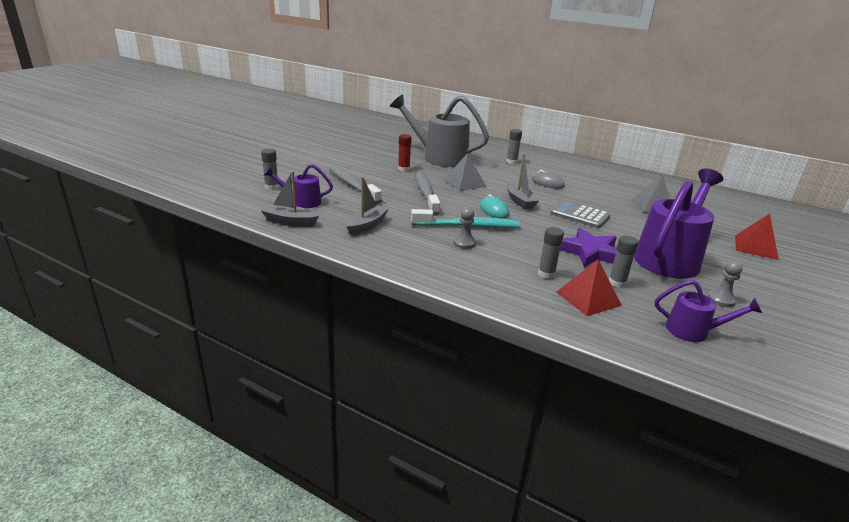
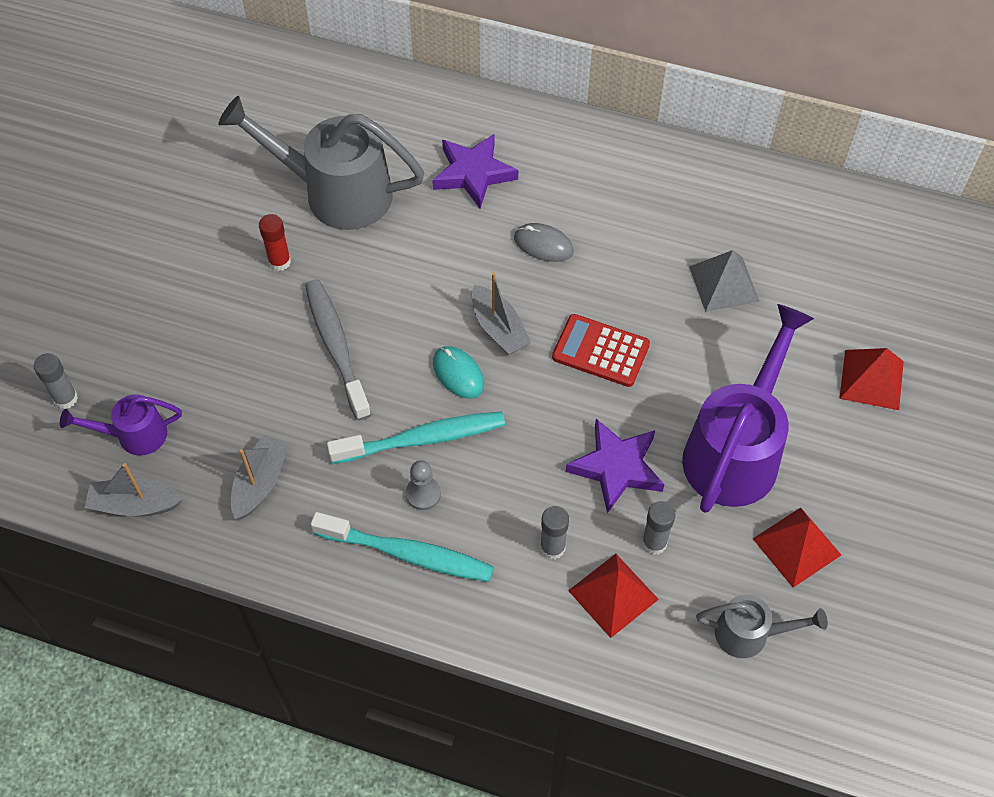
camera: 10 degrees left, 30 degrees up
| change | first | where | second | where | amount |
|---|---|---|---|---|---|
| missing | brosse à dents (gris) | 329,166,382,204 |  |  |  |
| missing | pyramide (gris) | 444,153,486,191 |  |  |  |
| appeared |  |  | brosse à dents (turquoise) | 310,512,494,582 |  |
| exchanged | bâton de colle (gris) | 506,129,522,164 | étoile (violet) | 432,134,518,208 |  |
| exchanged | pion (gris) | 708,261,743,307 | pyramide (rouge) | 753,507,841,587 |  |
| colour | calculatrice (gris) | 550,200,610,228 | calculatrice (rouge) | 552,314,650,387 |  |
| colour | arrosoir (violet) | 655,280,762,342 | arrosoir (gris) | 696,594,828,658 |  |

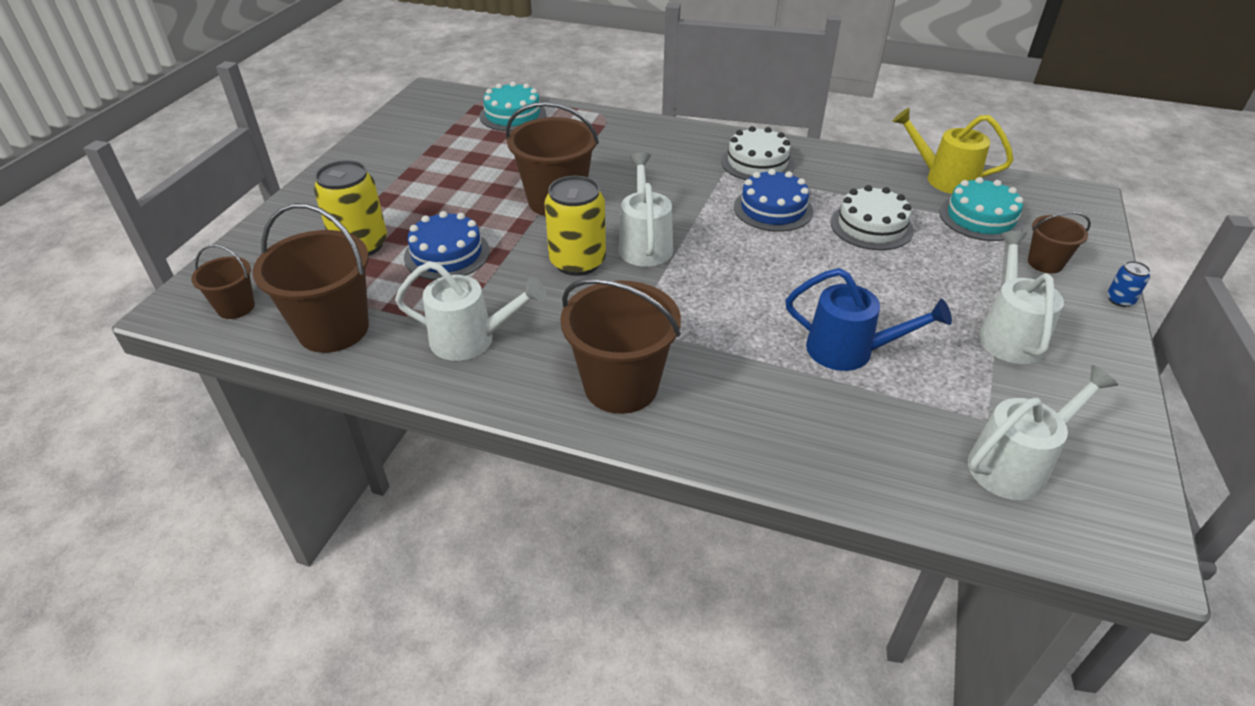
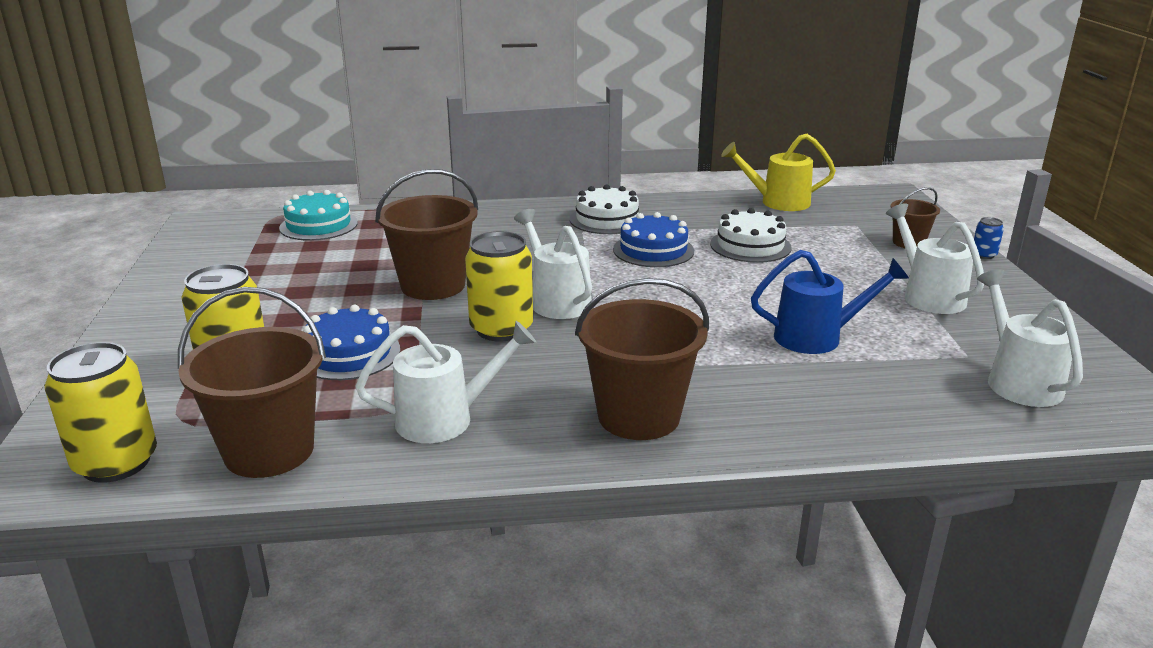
camera: 25 degrees left, 15 degrees down
| change | first | where | second | where | amount |
|---|---|---|---|---|---|
| missing | gâteau (turquoise) | 939,177,1024,241 |  |  |  |
| exchanged | seau (marron) | 191,244,255,319 | canette (jaune) | 45,342,157,483 |  |
| spun | arrosoir (blanc) | 968,365,1118,500 |  | 977,269,1083,407 | 45 degrees counterclockwise |

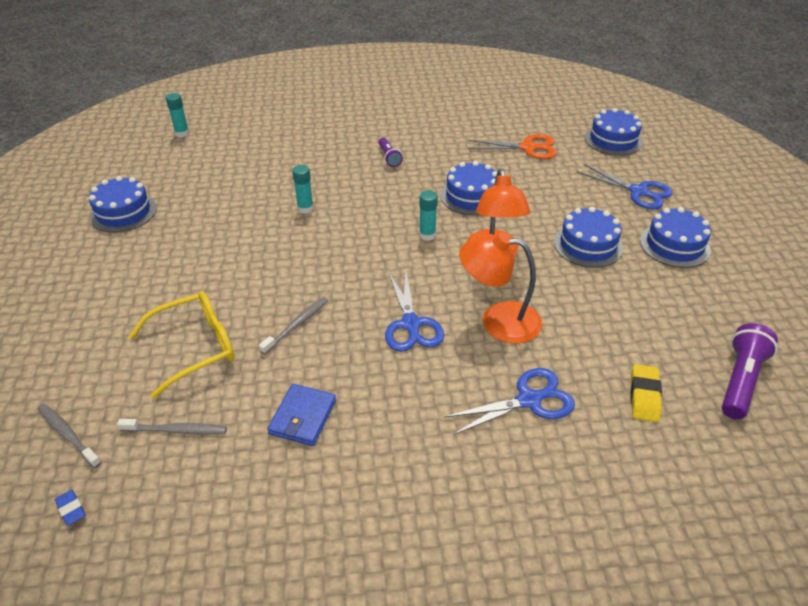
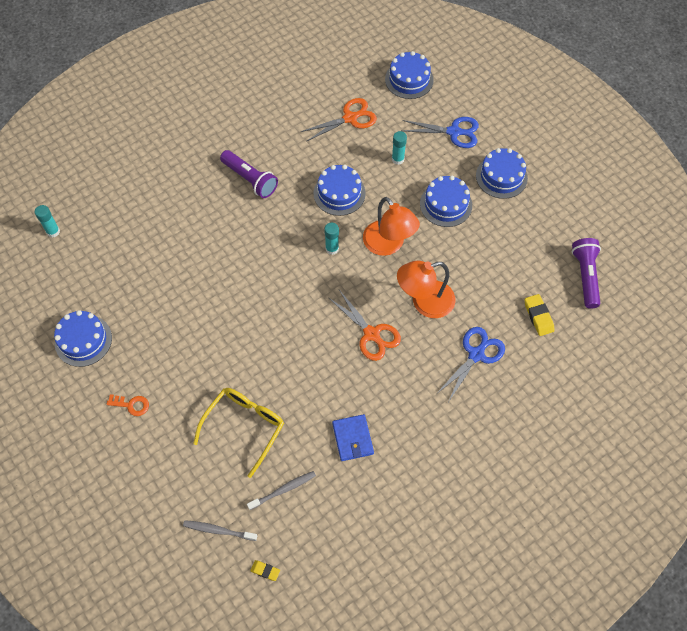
camera: 30 degrees left, 20 degrees up
| change | first | where | second | where | amount |
|---|---|---|---|---|---|
| missing | brosse à dents (gris) | 259,297,328,354 |  |  |  |
| appeared |  |  | clé (orange) | 106,394,149,416 |  |
| relocated | bâton de colle (turquoise) | 292,165,314,214 |  | 392,131,407,165 |  |
| colour | gomme (bleu) | 55,490,85,526 | gomme (jaune) | 250,560,280,581 |  |
| colour | ciseaux (bleu) | 385,272,444,352 | ciseaux (orange) | 329,290,401,361 |  |
| size | lampe de poche (violet) | 378,138,403,167 |  | 220,150,278,198 | x1.69 |

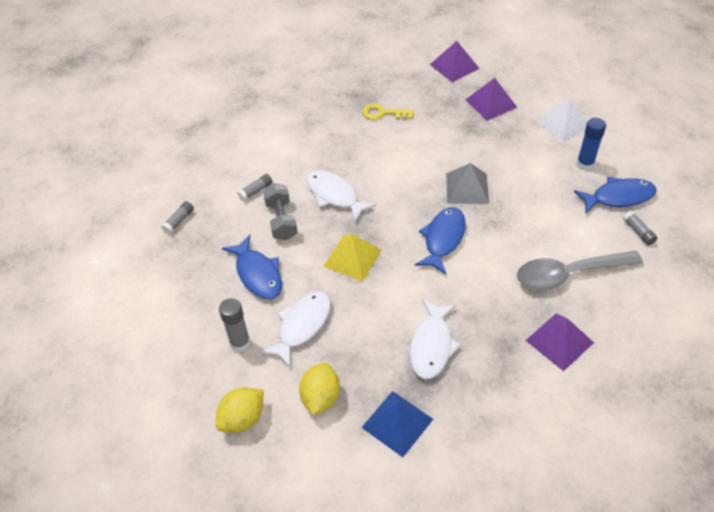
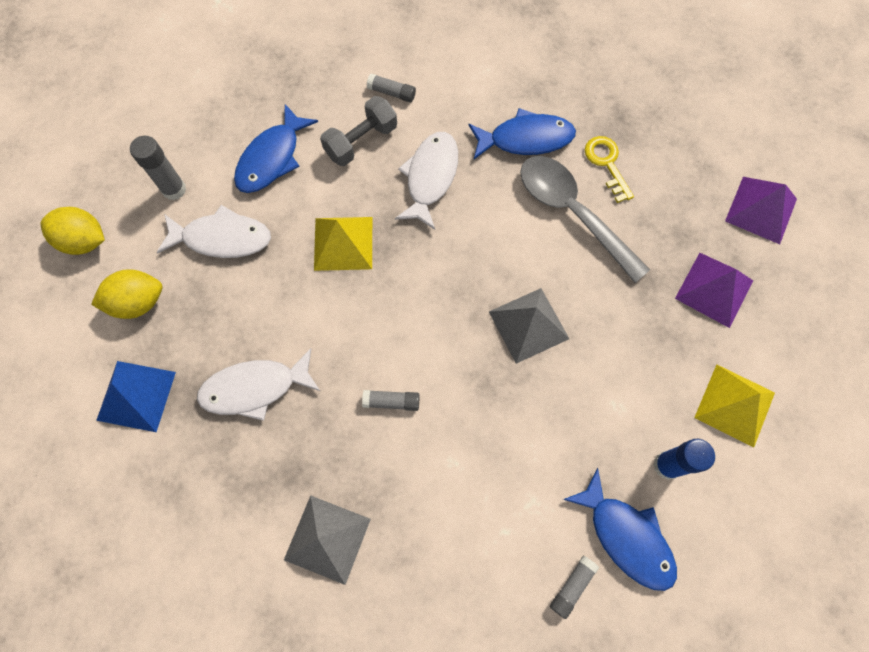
camera: 60 degrees right, 20 degrees up
| change | first | where | second | where | amount |
|---|---|---|---|---|---|
| relocated | bâton de colle (gris) | 161,201,194,234 |  | 362,390,420,411 |  |
| relocated | poisson (bleu) | 415,207,466,274 |  | 469,108,576,159 |  |
| relocated | cuillère (gris) | 517,251,643,290 |  | 520,156,650,283 |  |
| colour | pyramide (violet) | 525,313,594,371 | pyramide (gris) | 284,495,371,585 |  |
| colour | pyramide (blanc) | 537,98,587,142 | pyramide (jaune) | 694,364,775,447 |  |

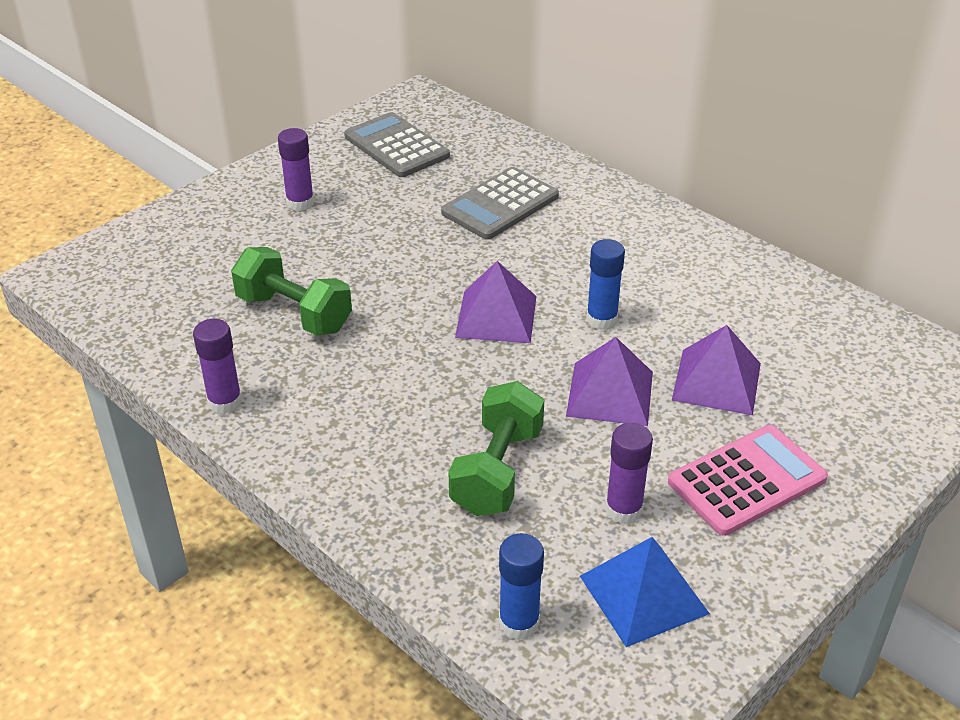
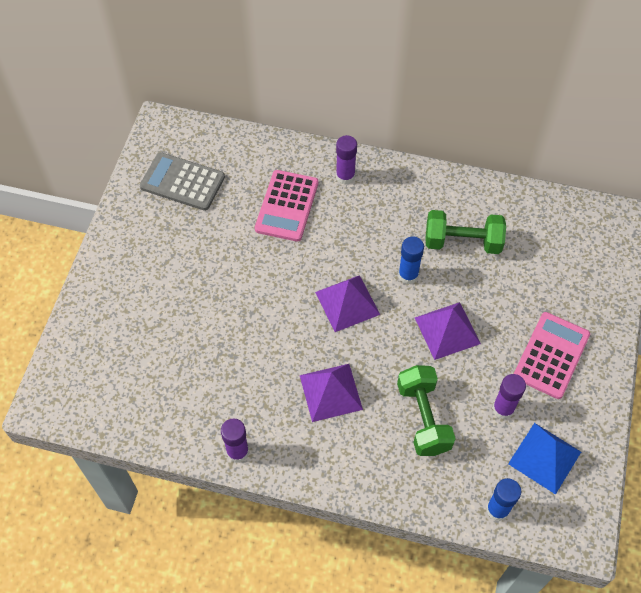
camera: 30 degrees left, 20 degrees up
| change | first | where | second | where | amount |
|---|---|---|---|---|---|
| relocated | haltère (vert) | 231,247,352,336 |  | 426,210,506,254 |  |
| relocated | bâton de colle (violet) | 278,128,314,211 |  | 336,135,357,185 |  |
| relocated | pyramide (violet) | 672,325,761,415 |  | 300,364,363,422 |  |
| colour | calculatrice (gris) | 441,167,559,240 | calculatrice (rose) | 255,170,318,242 |  |

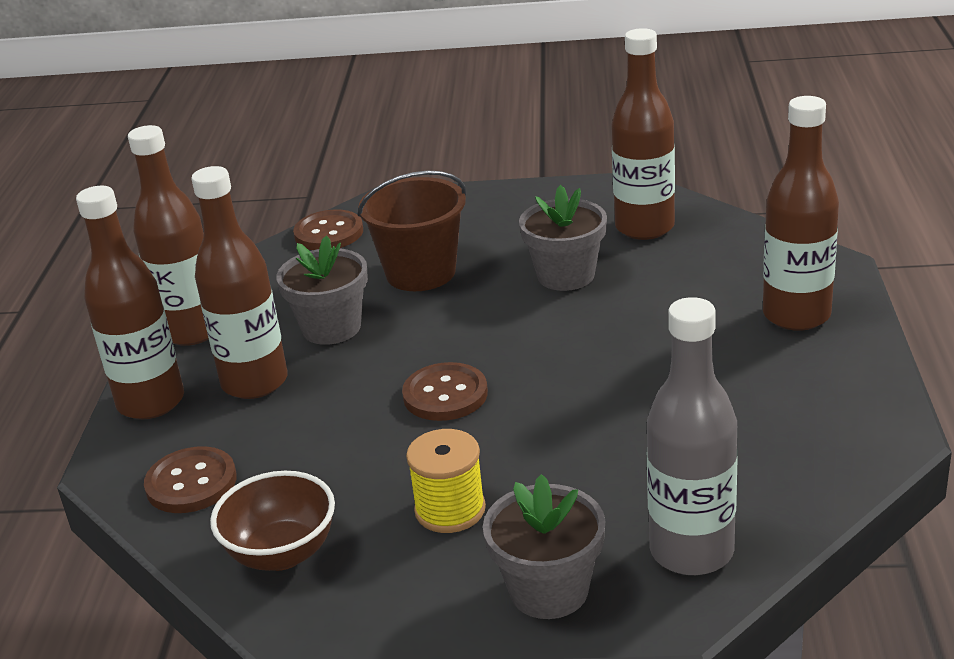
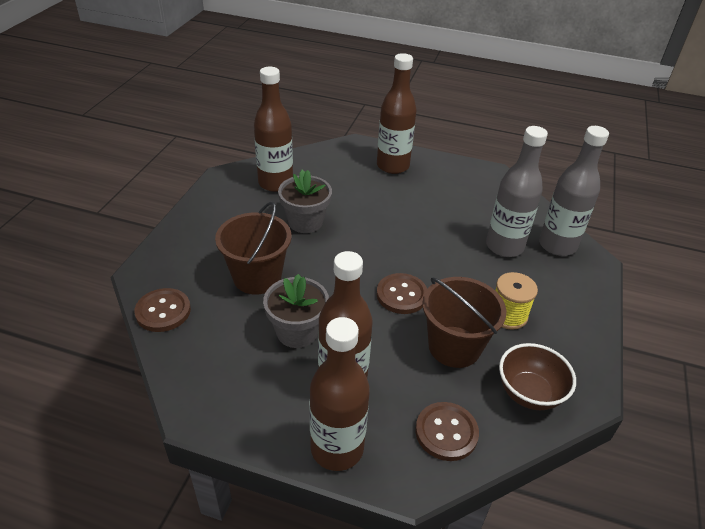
camera: 80 degrees left, 10 degrees up
| change | first | where | second | where | amount |
|---|---|---|---|---|---|
| missing | bouteille (marron) | 128,125,209,346 |  |  |  |
| missing | pot de fleurs (gris) | 483,474,605,619 |  |  |  |
| appeared |  |  | seau (marron) | 422,277,506,368 |  |
| appeared |  |  | bouteille (gris) | 486,126,548,257 |  |

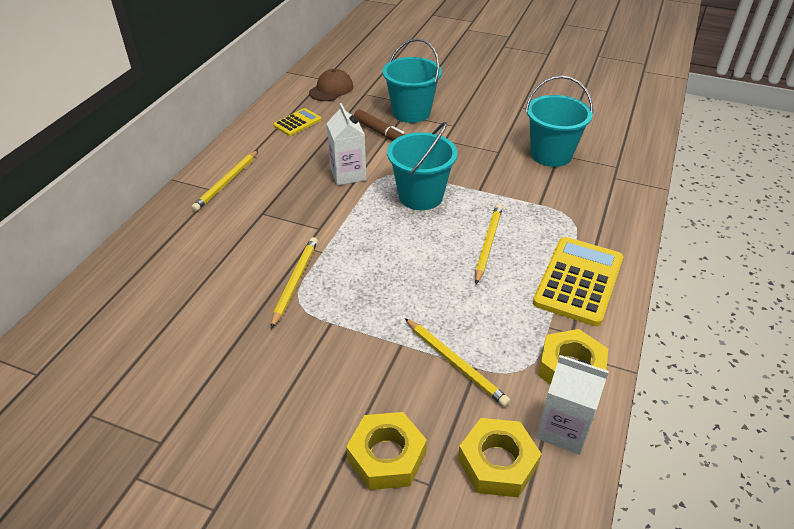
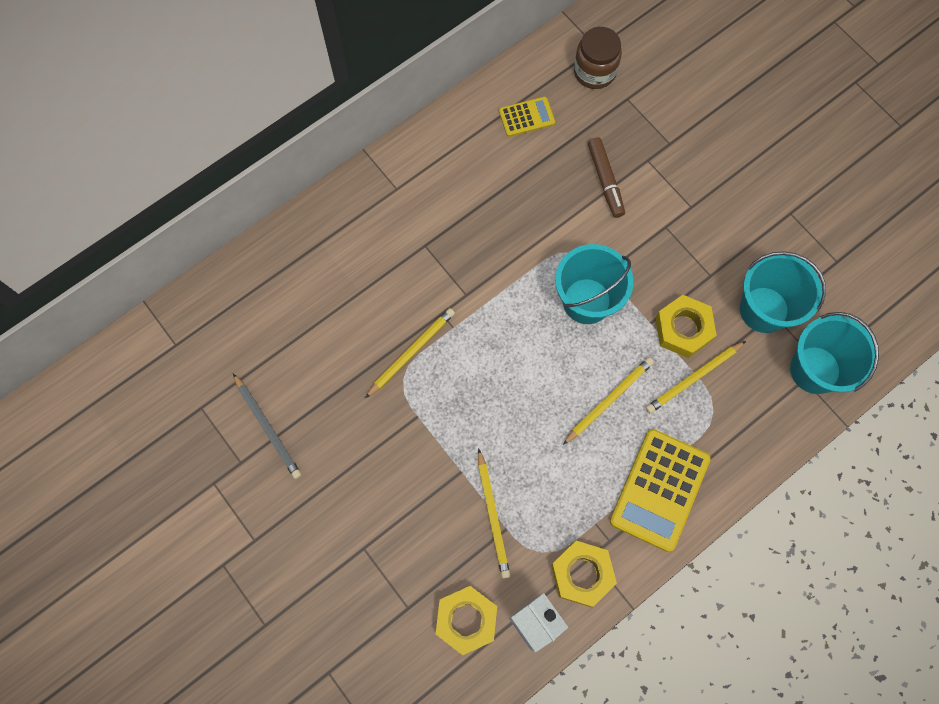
camera: 30 degrees right, 30 degrees up
| change | first | where | second | where | amount |
|---|---|---|---|---|---|
| missing | brique de lait (blanc) | 326,103,366,185 |  |  |  |
| appeared |  |  | crayon (gris) | 233,373,302,479 |  |
| relocated | crayon (jaune) | 191,150,258,211 |  | 646,341,746,414 |  |
| relocated | écrou (jaune) | 346,412,427,490 |  | 655,295,717,358 |  |
| relocated | seau (turquoise) | 383,38,442,123 |  | 790,312,879,394 |  |
| exchanged | casquette (marron) | 309,69,353,101 | bocal (marron) | 574,27,622,89 |  |
| spun | calculatrice (jaune) | 533,237,623,326 |  | 610,429,711,552 | 150 degrees clockwise |

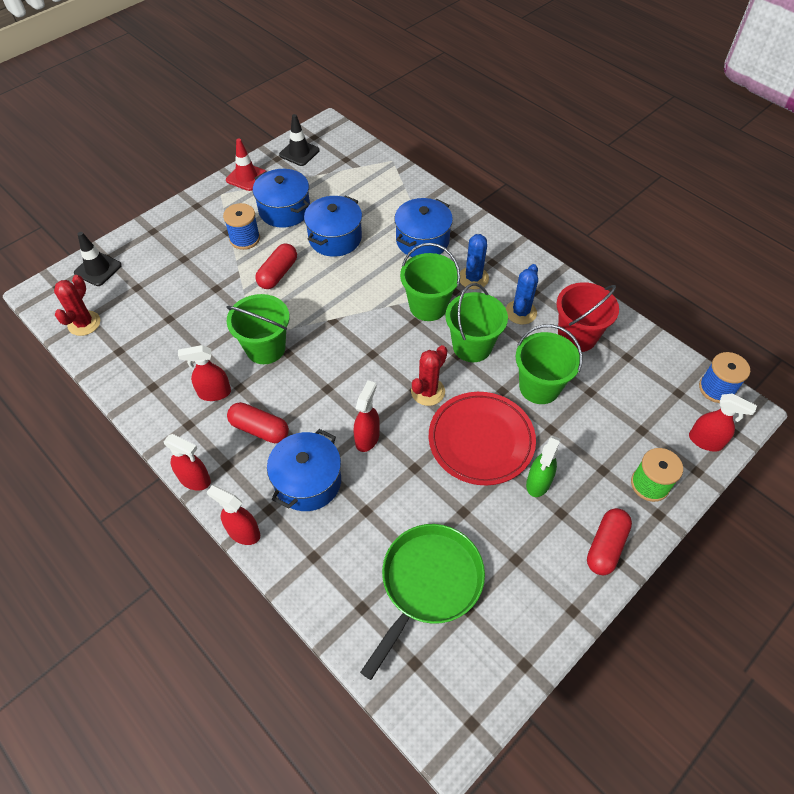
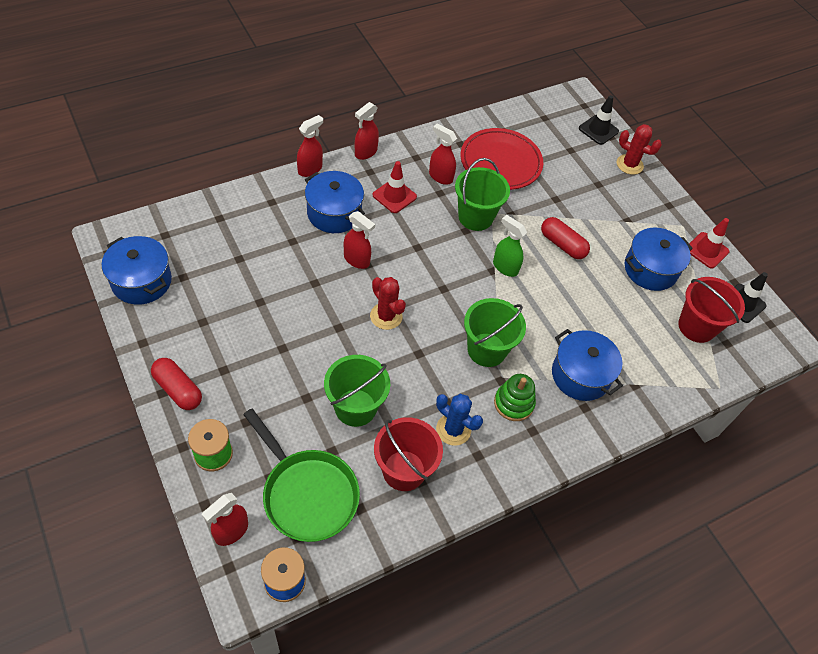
camera: 100 degrees right, 0 degrees up
| change | first | where | second | where | amount |
|---|---|---|---|---|---|
| missing | bobine (bleu) | 223,203,260,250 |  |  |  |
| missing | seau (vert) | 445,283,508,362 |  |  |  |
| appeared |  |  | seau (rouge) | 678,277,745,343 |  |
| relocated | cactus (rouge) | 54,275,100,336 |  | 617,124,662,175 |  |
| relocated | marmite (bleu) | 304,196,362,257 |  | 102,236,172,305 |  |
| relocated | poêle (vert) | 360,524,485,680 |  | 243,409,360,542 |  |
| relocated | assiette (rouge) | 429,392,536,485 |  | 461,128,543,190 |  |
| relocated | vaporisateur (vert) | 526,436,561,497 |  | 493,215,527,277 |  |
| exchanged | gélule (rouge) | 227,402,289,443 | cône de chantier (rouge) | 373,161,417,213 |  |
| exchanged | cactus (bleu) | 460,234,489,289 | jouet à empiler (vert) | 494,374,536,421 |  |
| spun | vaporisateur (rouge) | 178,345,231,401 |  | 429,123,457,185 | 60 degrees counterclockwise |

